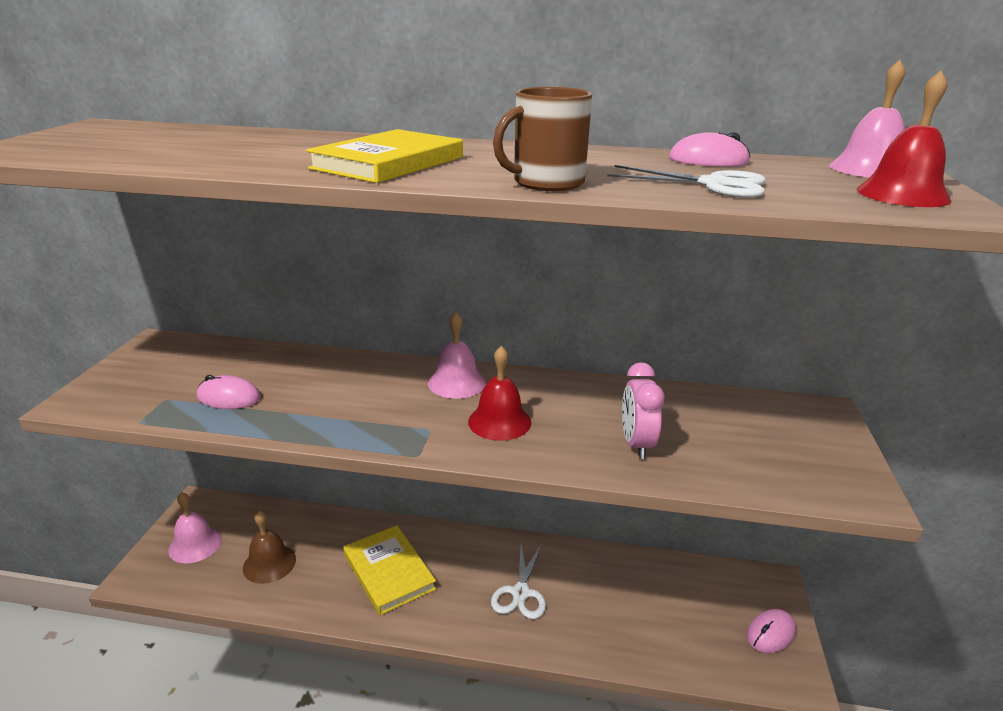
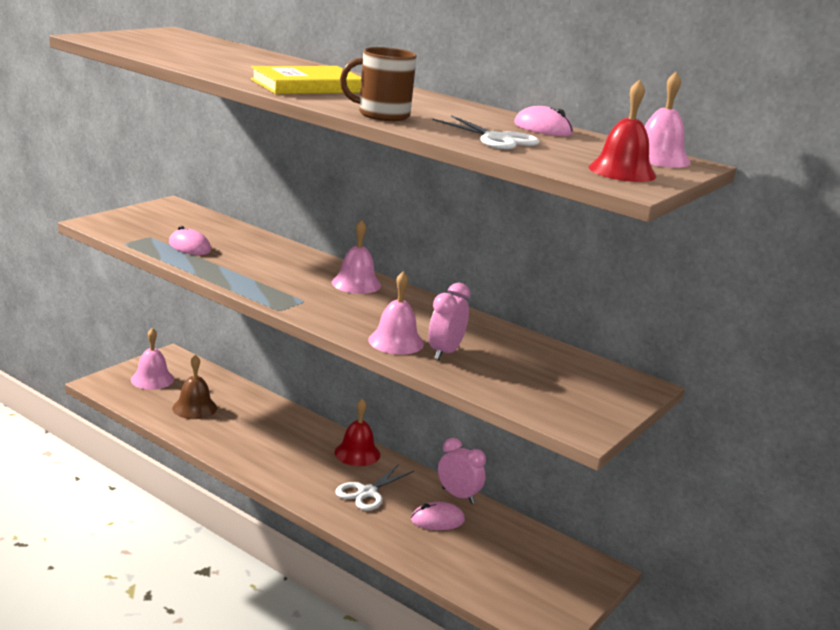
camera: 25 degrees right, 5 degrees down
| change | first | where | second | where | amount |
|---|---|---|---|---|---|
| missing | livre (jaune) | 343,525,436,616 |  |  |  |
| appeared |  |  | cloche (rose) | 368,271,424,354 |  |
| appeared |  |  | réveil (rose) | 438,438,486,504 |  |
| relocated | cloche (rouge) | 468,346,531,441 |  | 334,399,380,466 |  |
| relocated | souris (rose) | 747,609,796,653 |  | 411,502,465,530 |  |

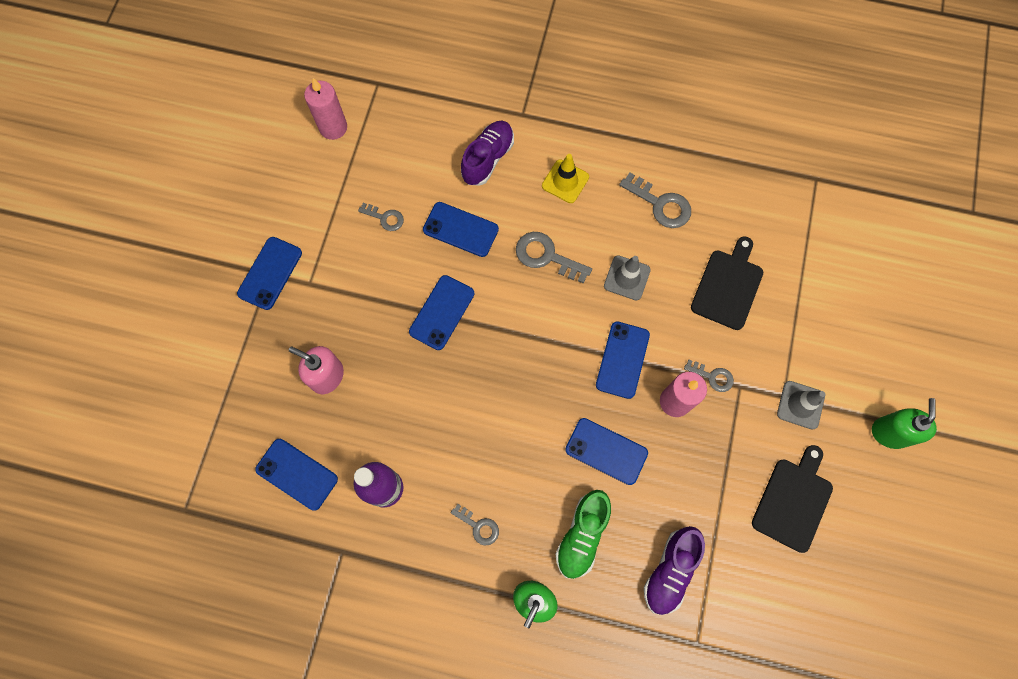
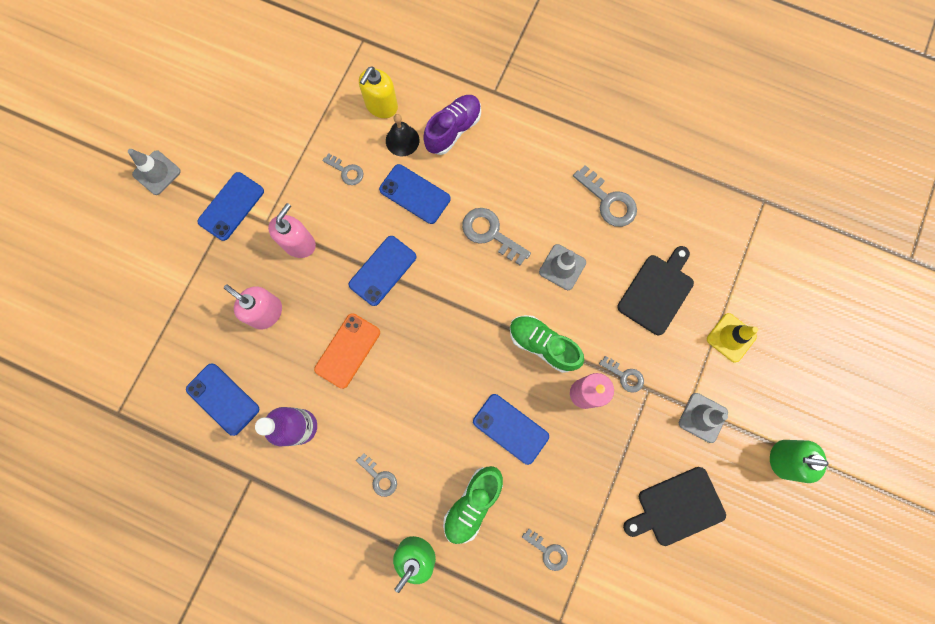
camera: 10 degrees right, 5 degrees up
| change | first | where | second | where | amount |
|---|---|---|---|---|---|
| missing | bougie (rose) | 304,78,347,140 |  |  |  |
| appeared |  |  | cône de chantier (gris) | 128,149,181,195 |  |
| appeared |  |  | distributeur de savon (rose) | 268,203,316,258 |  |
| appeared |  |  | téléphone (orange) | 314,313,380,389 |  |
| appeared |  |  | distributeur de savon (jaune) | 359,67,398,118 |  |
| appeared |  |  | cloche (noir) | 386,114,419,156 |  |
| relocated | cône de chantier (jaune) | 542,154,589,203 |  | 707,313,758,363 |  |
| exchanged | téléphone (bleu) | 596,321,650,399 | chaussure (vert) | 510,315,584,373 |  |
| exchanged | chaussure (violet) | 644,526,705,615 | clé (gris) | 522,529,568,571 |  |
| spun | planche à découper (noir) | 752,445,833,553 |  | 623,467,726,546 | 150 degrees counterclockwise |
| spun | distributeur de savon (vert) | 872,398,937,449 |  | 770,440,828,483 | 105 degrees counterclockwise |

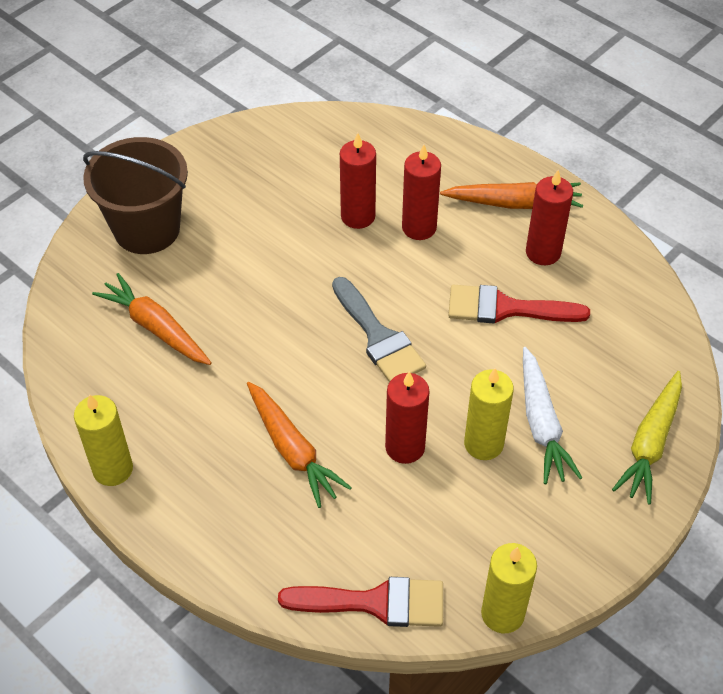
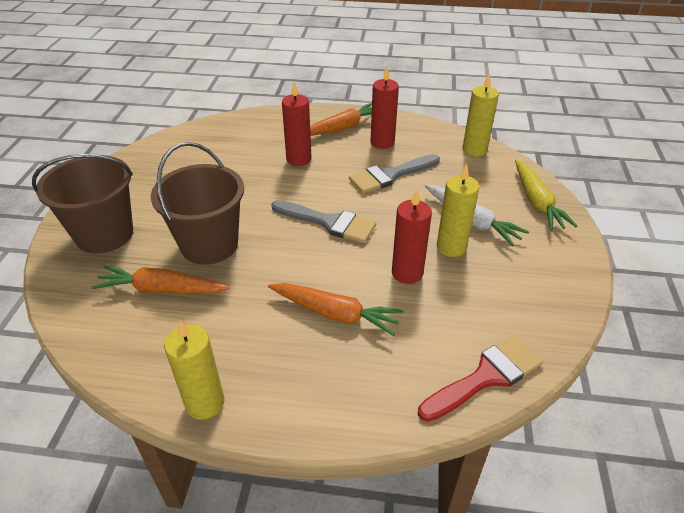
camera: 35 degrees left, 10 degrees down
| change | first | where | second | where | amount |
|---|---|---|---|---|---|
| missing | bougie (rouge) | 340,133,376,229 |  |  |  |
| appeared |  |  | seau (marron) | 151,142,244,265 |  |
| relocated | bougie (jaune) | 481,543,537,633 |  | 463,74,499,157 |  |
| colour | pinceau (rouge) | 448,285,590,323 | pinceau (gris) | 349,154,440,194 |  |

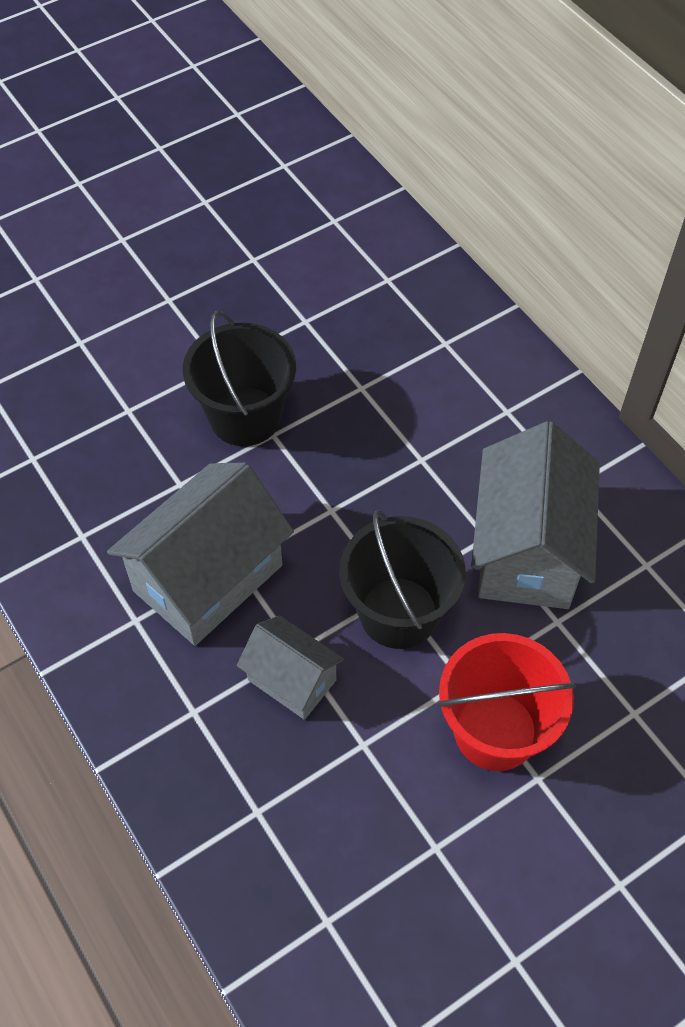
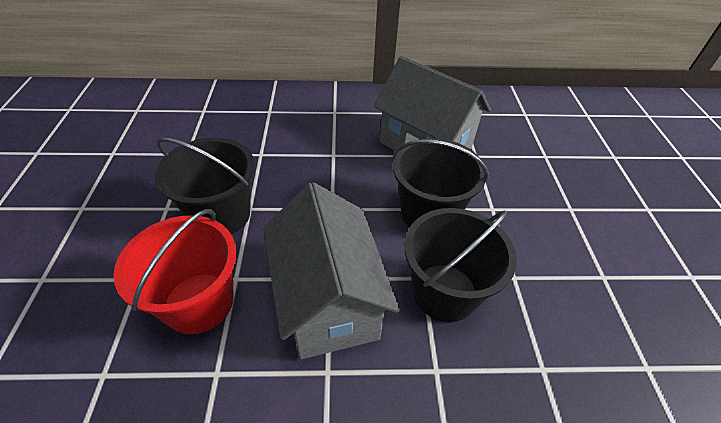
camera: 60 degrees left, 10 degrees down
| change | first | where | second | where | amount |
|---|---|---|---|---|---|
| relocated | seau (rouge) | 438,633,576,771 |  | 113,209,237,334 |  |
| exchanged | maison (gris) | 237,615,344,720 | seau (noir) | 404,208,517,322 |  |

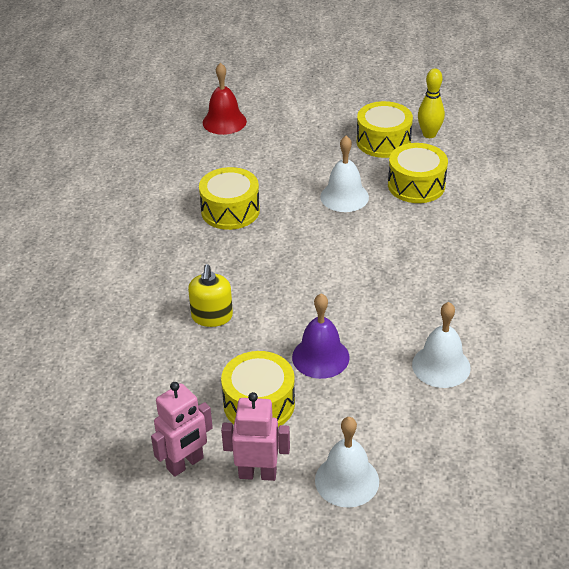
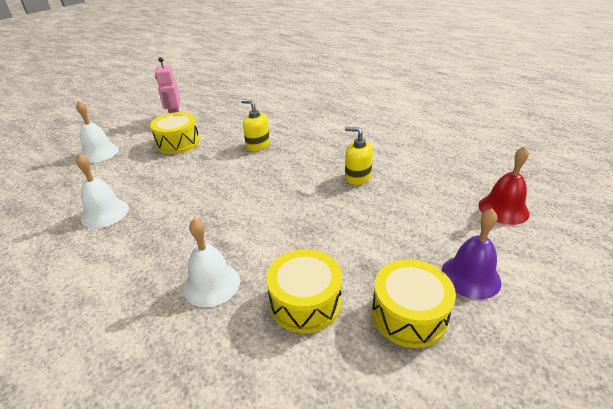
camera: 120 degrees right, 5 degrees down
| change | first | where | second | where | amount |
|---|---|---|---|---|---|
| missing | robot (rose) | 221,392,290,481 |  |  |  |
| missing | quille (jaune) | 418,68,445,138 |  |  |  |
| relocated | cloche (violet) | 292,293,350,379 |  | 441,209,502,299 |  |
| relocated | cloche (blanc) | 320,136,369,212 |  | 183,218,240,307 |  |
| exchanged | tambour (jaune) | 199,167,260,230 | distributeur de savon (jaune) | 345,127,373,185 |  |

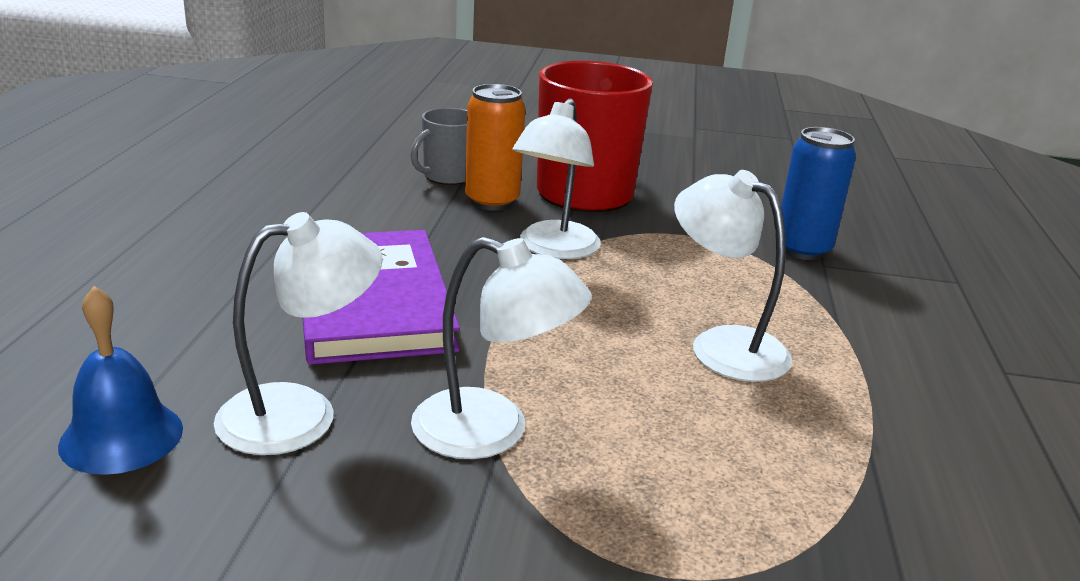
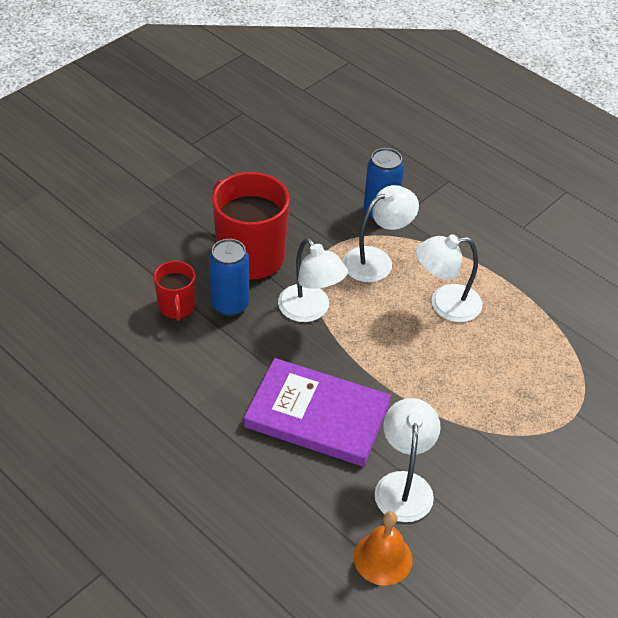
camera: 55 degrees left, 20 degrees up
| change | first | where | second | where | amount |
|---|---|---|---|---|---|
| relocated | lampe (blanc) | 411,237,592,459 |  | 343,185,419,282 |  |
| colour | cloche (bleu) | 58,286,183,475 | cloche (orange) | 354,511,413,586 |  |
| colour | tasse (gris) | 410,108,467,185 | tasse (rouge) | 154,261,195,321 |  |
| colour | canette (orange) | 465,84,525,211 | canette (bleu) | 209,239,249,316 |  |

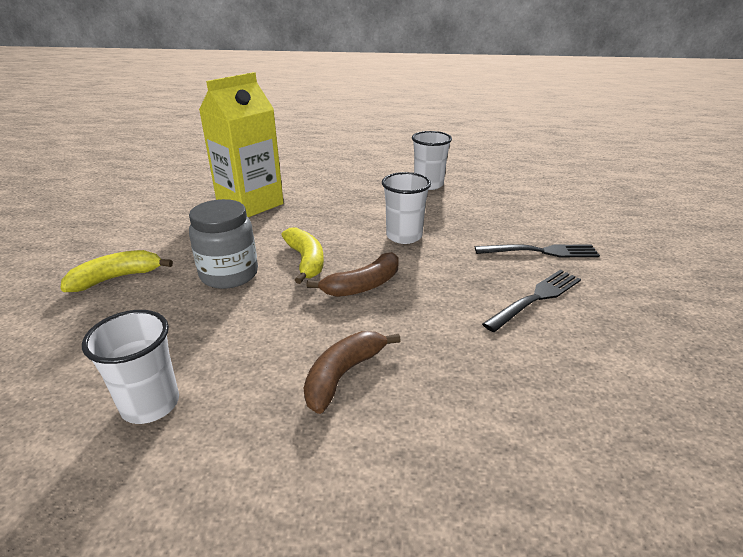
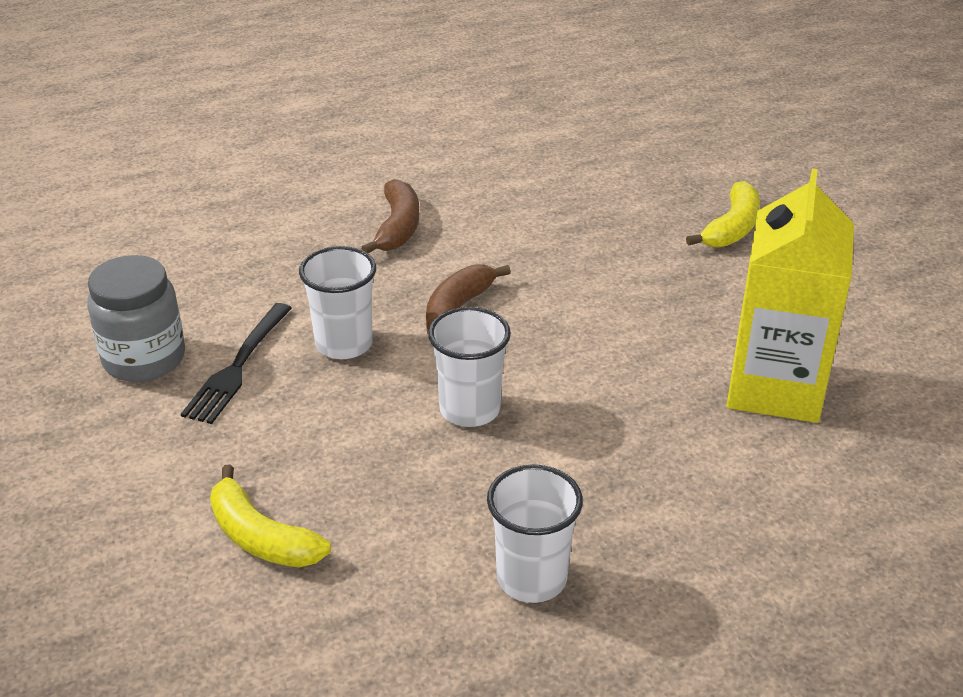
camera: 150 degrees right, 5 degrees up
| change | first | where | second | where | amount |
|---|---|---|---|---|---|
| missing | fourchette (noir) | 475,244,600,257 |  |  |  |
| relocated | gobelet (blanc) | 82,310,179,424 |  | 299,246,376,359 |  |
| relocated | bocal (gris) | 189,199,258,289 |  | 87,255,185,382 |  |
| relocated | banane (jaune) | 281,227,324,284 |  | 210,464,331,567 |  |

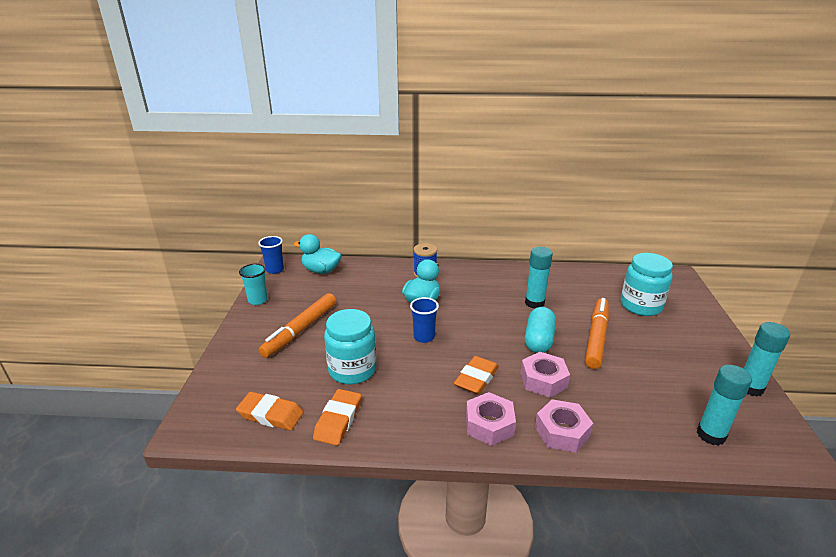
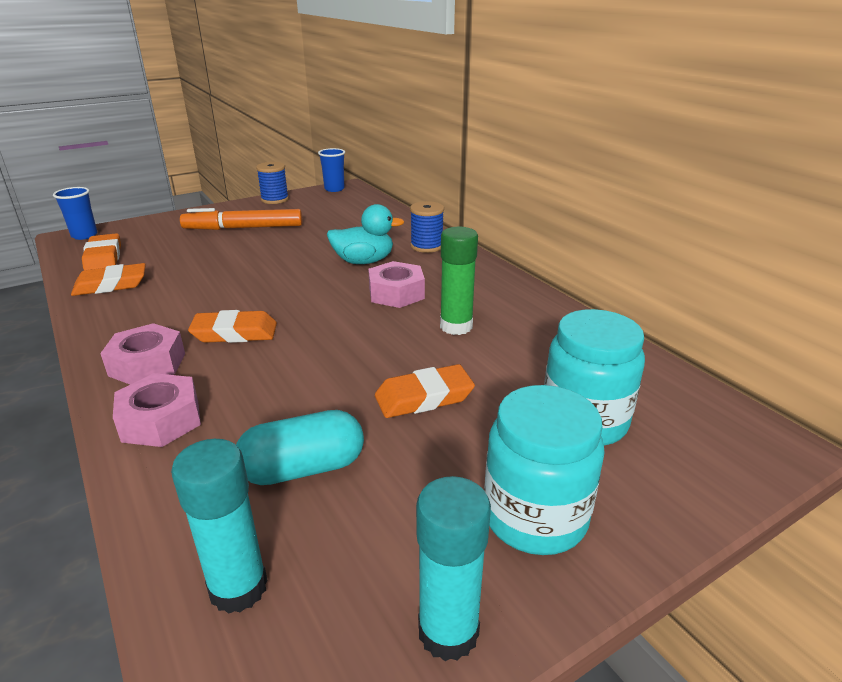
camera: 55 degrees right, 0 degrees up
| change | first | where | second | where | amount |
|---|---|---|---|---|---|
| missing | canard (turquoise) | 293,234,342,274 |  |  |  |
| relocated | bocal (turquoise) | 324,309,377,384 |  | 484,385,605,555 |  |
| relocated | gobelet (bleu) | 410,297,439,343 |  | 53,187,97,240 |  |
| relocated | écrou (rose) | 520,352,570,398 |  | 368,261,425,308 |  |
| relocated | gélule (turquoise) | 525,307,556,353 |  | 236,410,364,485 |  |
| exchanged | gobelet (turquoise) | 239,264,268,305 | bobine (bleu) | 256,162,289,204 |  |
| exchanged | feutre (orange) | 585,298,609,369 | gomme (orange) | 375,364,475,418 |  |
| colour | bâton de colle (turquoise) | 525,247,553,308 | bâton de colle (vert) | 440,227,478,335 |  |

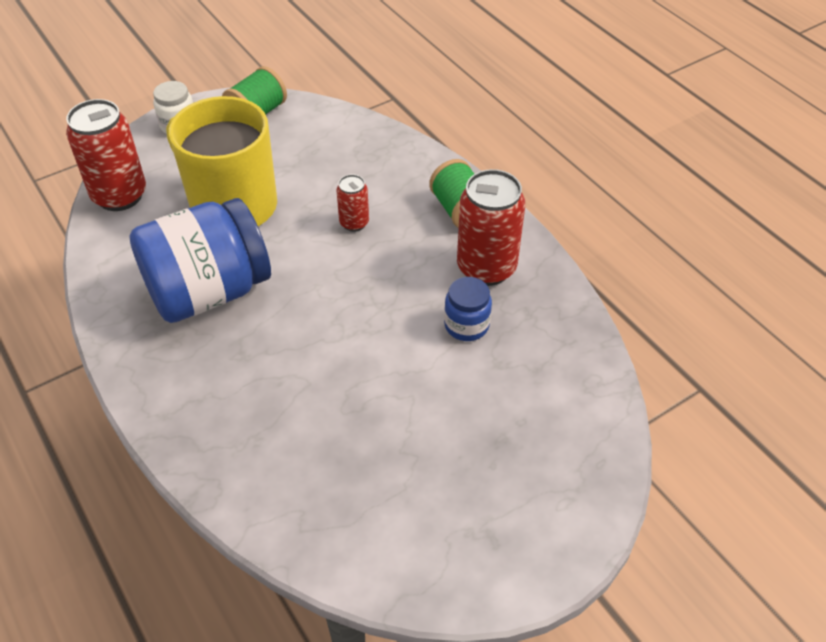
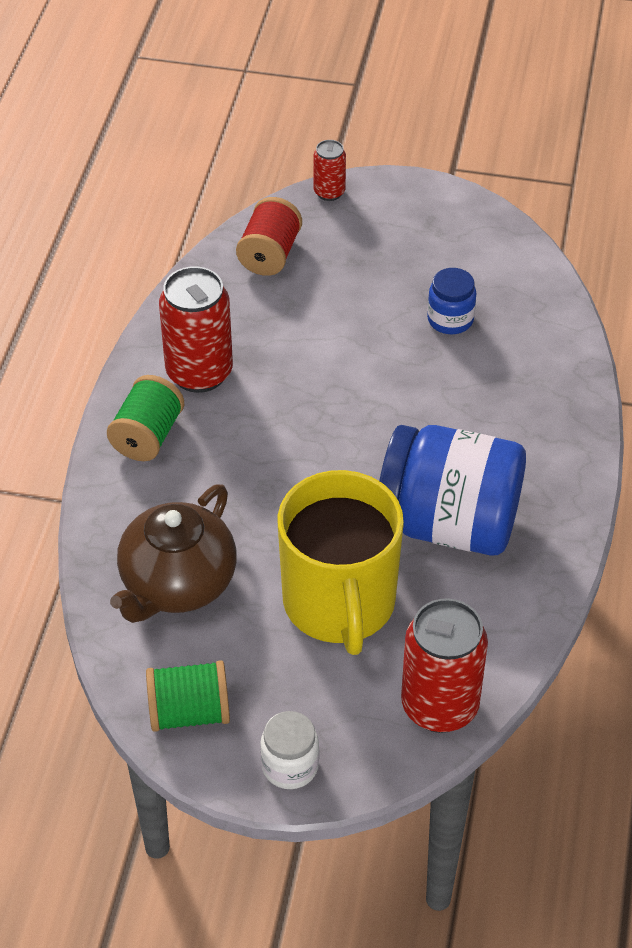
camera: 135 degrees left, 0 degrees up
| change | first | where | second | where | amount |
|---|---|---|---|---|---|
| appeared |  |  | théière (marron) | 110,484,237,623 |  |
| appeared |  |  | bobine (rouge) | 236,197,302,276 |  |
| relocated | canette (rouge) | 336,174,369,232 |  | 314,140,346,201 |  |
| relocated | bocal (bleu) | 444,277,492,341 |  | 427,268,476,334 |  |

